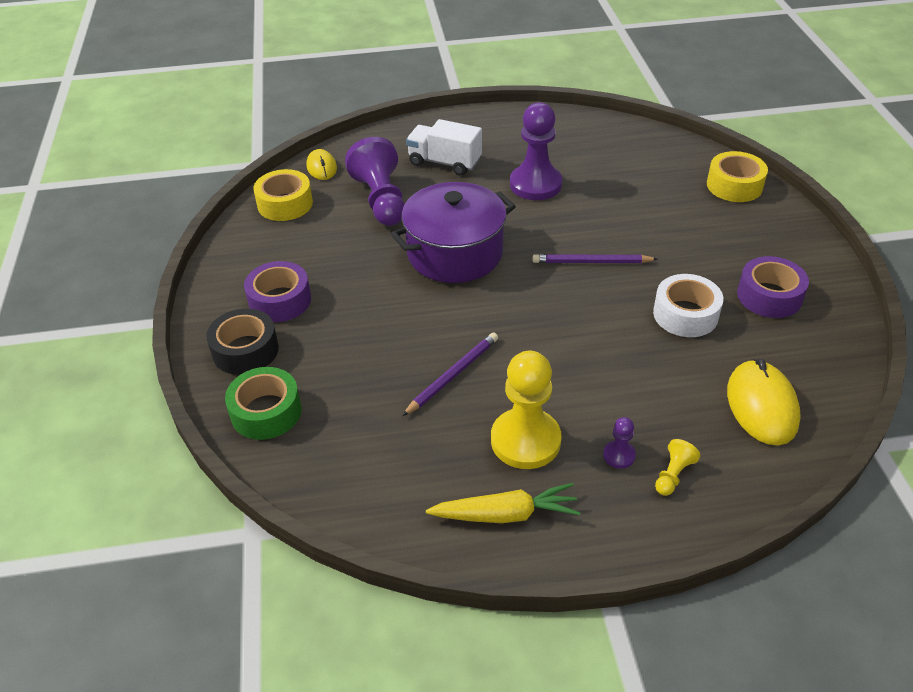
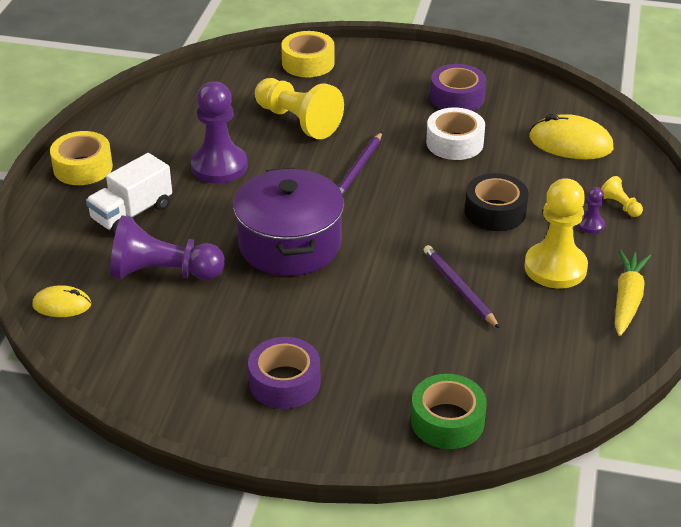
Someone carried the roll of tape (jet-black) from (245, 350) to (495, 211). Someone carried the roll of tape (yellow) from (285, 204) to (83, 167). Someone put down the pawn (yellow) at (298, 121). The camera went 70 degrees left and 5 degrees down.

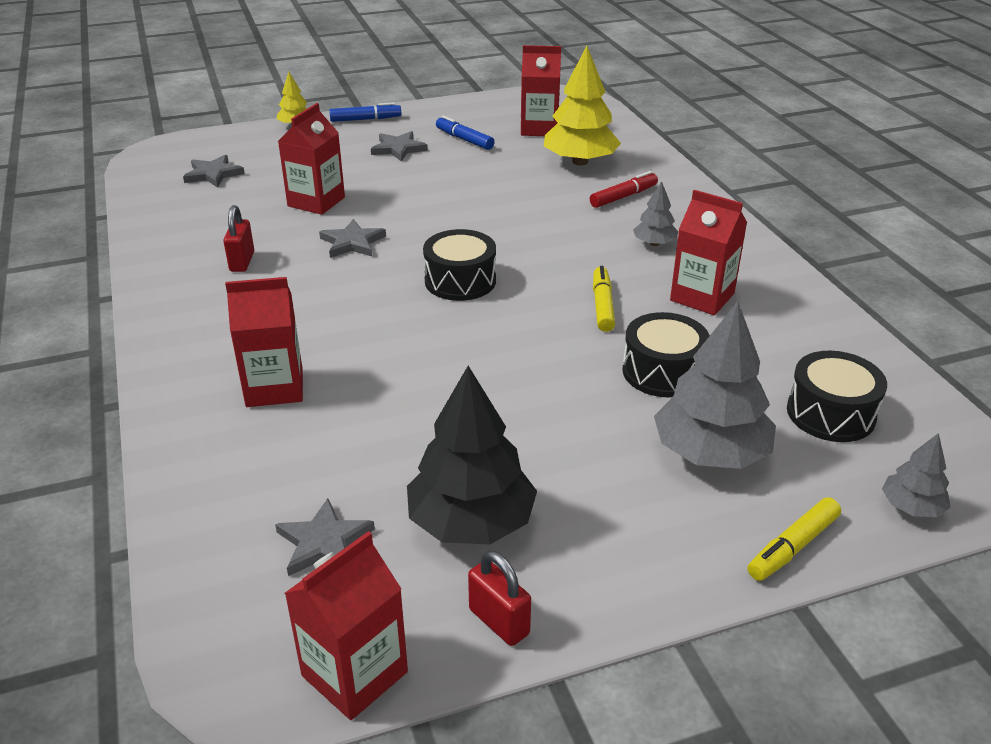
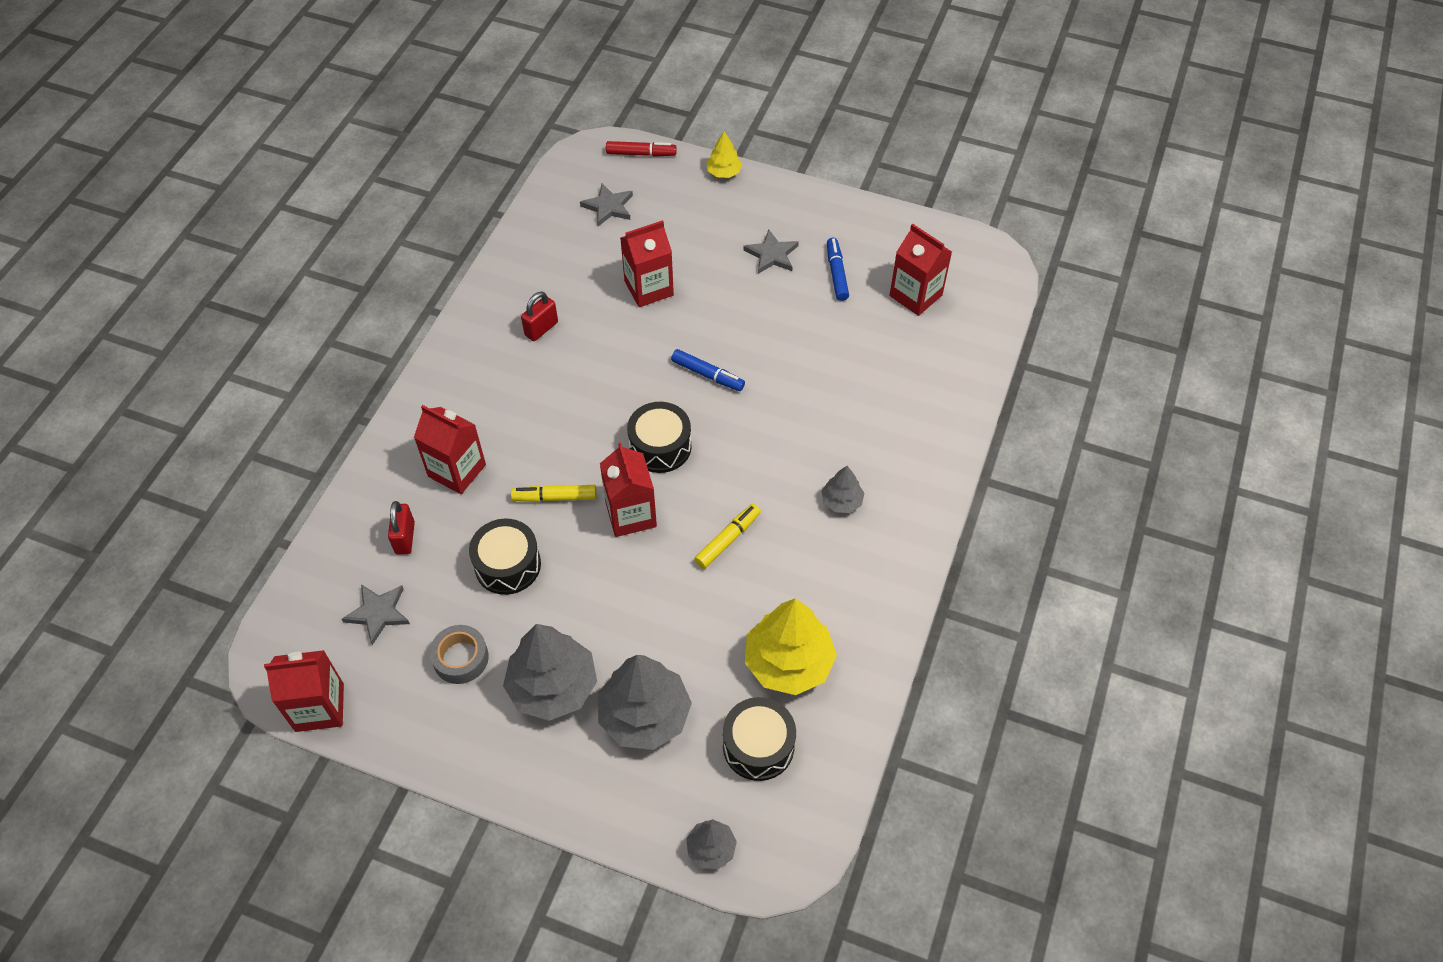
Someone took away the star (ash-grey) at (352, 242). Someone carried the felt pen (royal blue) from (365, 119) to (708, 375). Someone swapped the toy tree (jet-black) at (471, 522) for the roll of tape (ash-grey) at (461, 658). Someone carried the padlock (scarlet) from (499, 622) to (405, 538). Someone carried the toy tree (yellow) from (580, 162) to (789, 662). Someone carried the felt pen (scarlet) from (623, 197) to (641, 154). Someone carried the drum (jet-black) from (663, 372) to (507, 565). Someone carried the carton (scarlet) from (702, 297) to (631, 514). Someone carried the felt pen (yellow) from (792, 547) to (554, 497). Someone put down the toy tree (ash-grey) at (553, 686). The camera went 40 degrees right and 20 degrees up.

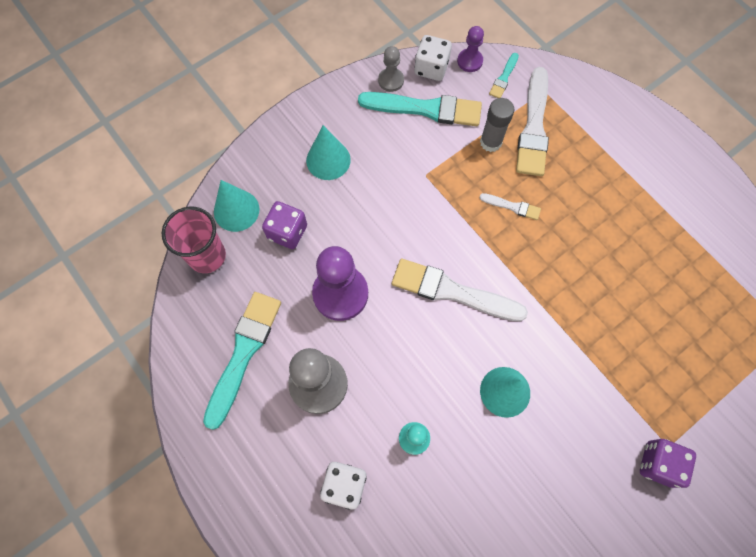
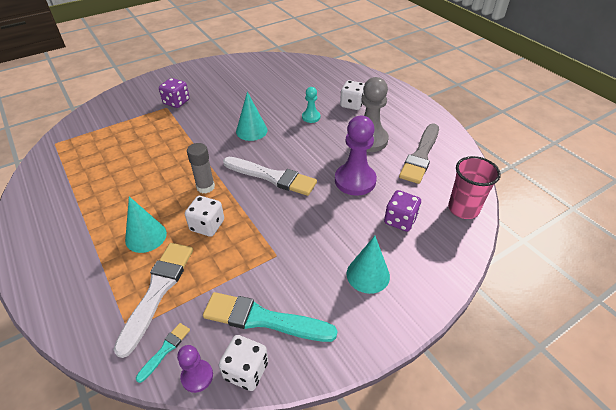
Someone repainted the brush (turquoise) at (243, 353), which became the brush (ash-grey) at (420, 155). Someone carried the cone (turquoise) from (236, 210) to (146, 236). Someone took away the pawn (ash-grey) at (391, 80). Someone swapped the brush (white) at (512, 206) for the game die (white) at (207, 225). Someone carried the glue (ash-grey) from (490, 142) to (205, 187). The camera went 175 degrees left and 25 degrees down.

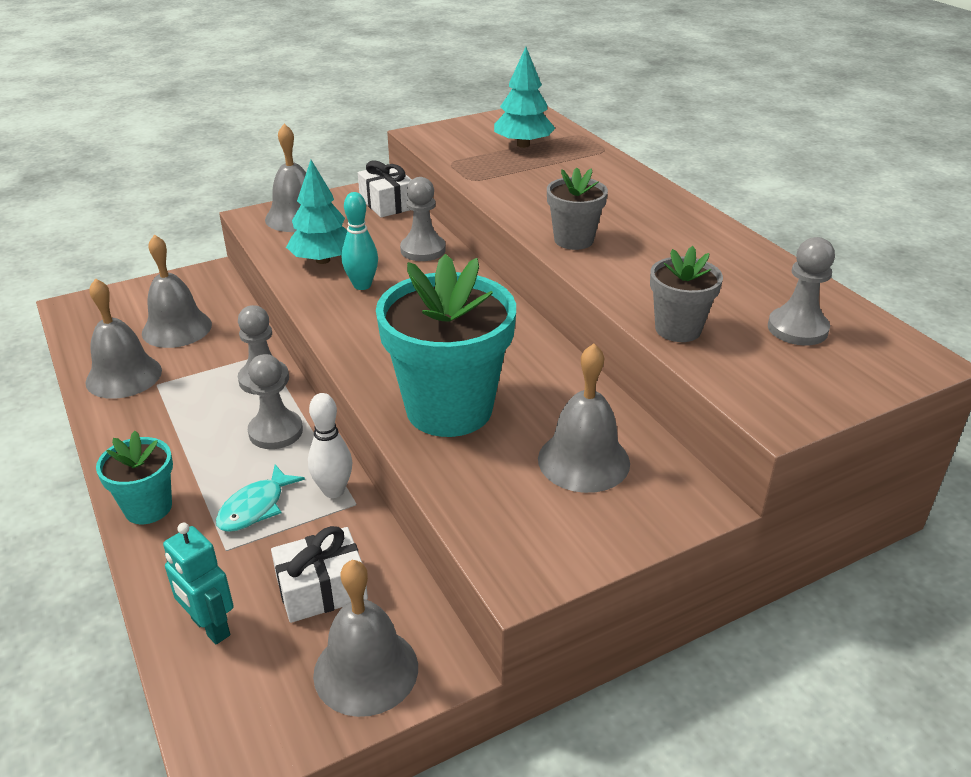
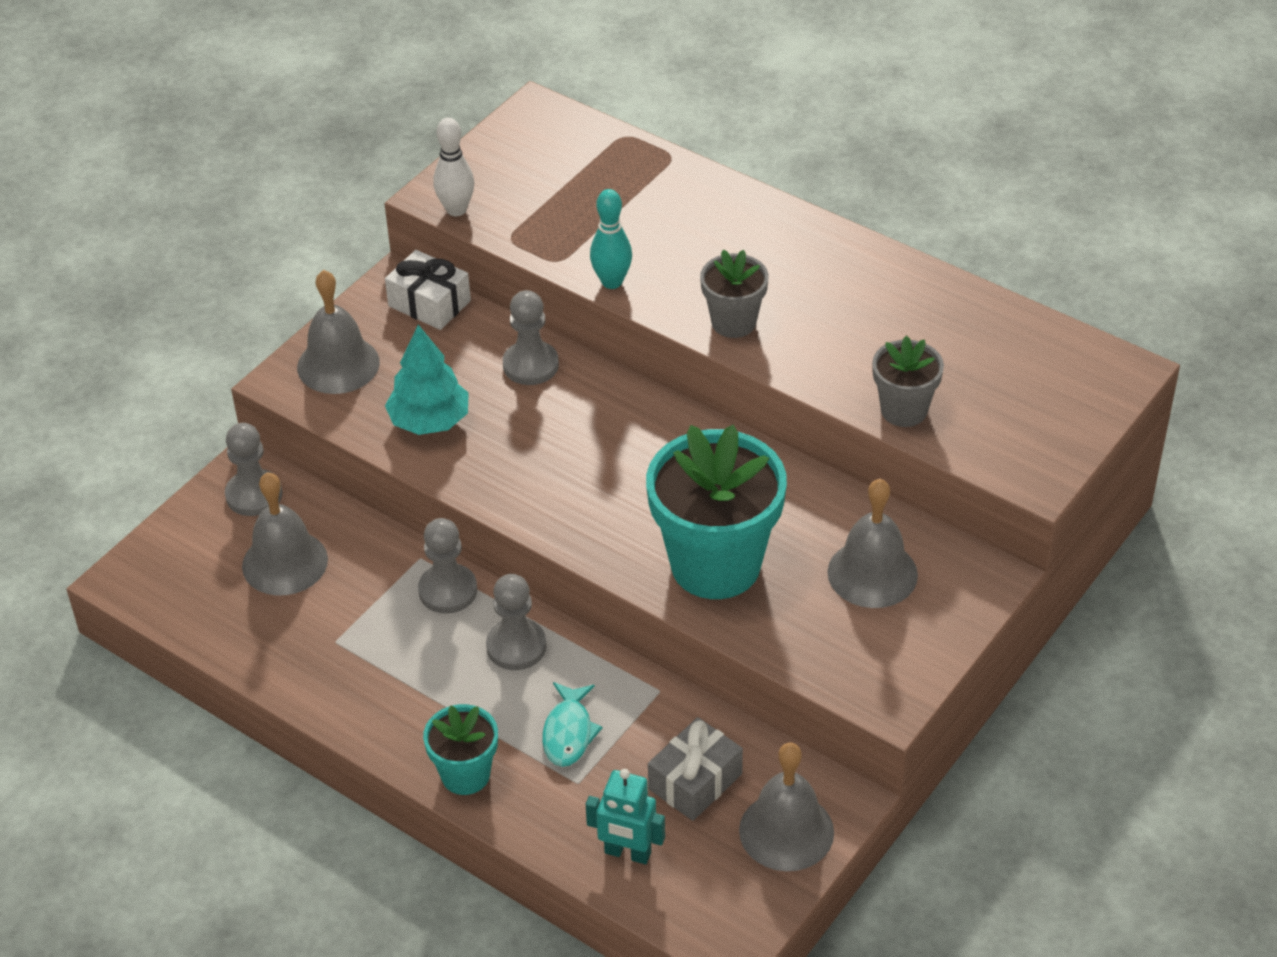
Someone took away the school bell (ash-grey) at (124, 376). Someone repainted the gift (white) at (322, 589), which became the gift (ash-grey) at (695, 781). Someone carried the bowling pin (white) from (333, 491) to (456, 210). Someone carried the bowling pin (turquoise) from (362, 285) to (612, 282). Someone took away the toy tree (turquoise) at (523, 145). Someone carried the pawn (ash-grey) from (797, 329) to (254, 495). The camera went 25 degrees left and 10 degrees up.

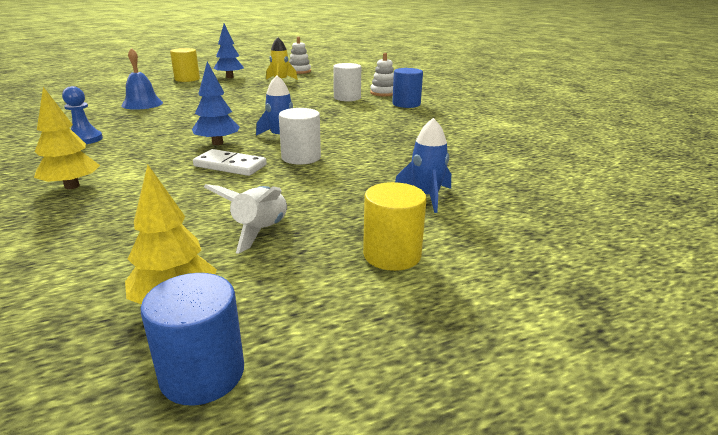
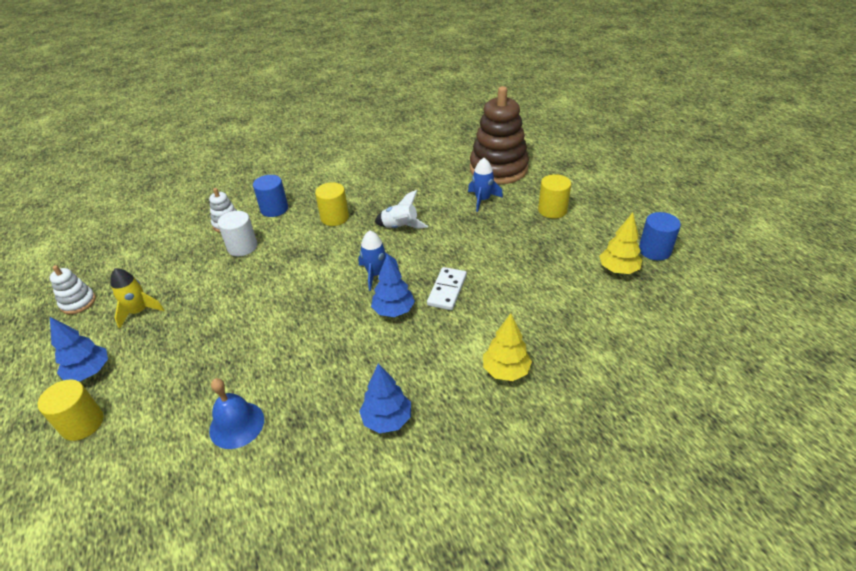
Someone swapped the pawn (royal blue) at (85, 139) for the toy tree (royal blue) at (387, 419). Someone carried the spaceship (white) from (260, 231) to (400, 227). Someone took away the solid cylinder (white) at (301, 157). Someone put down the solid cylinder (yellow) at (334, 218). Someone put down the stacking toy (dark brown) at (498, 169). The camera went 90 degrees left and 15 degrees up.

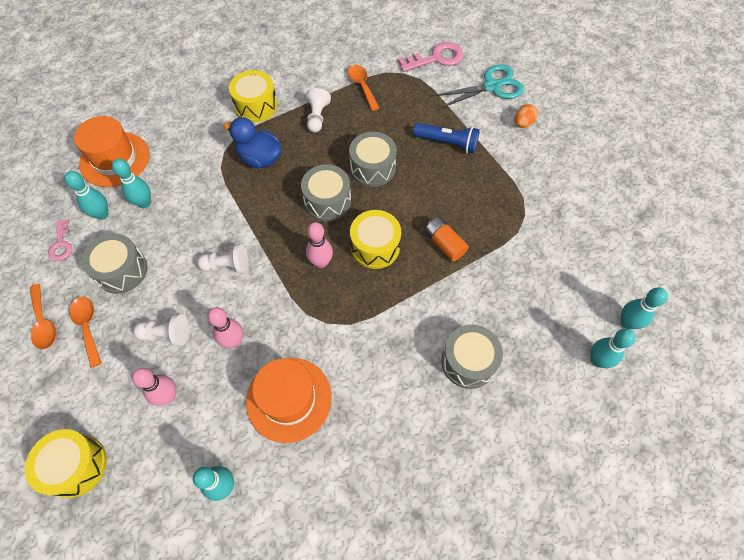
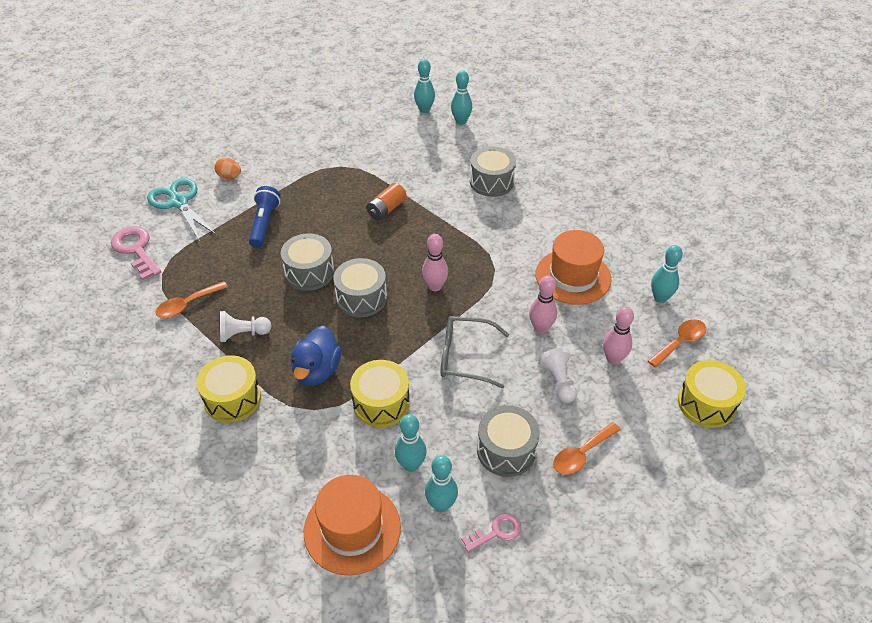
Someone carried the spoon (orange) from (44, 322) to (680, 342). Someone swapped the pawn (white) at (227, 266) for the glasses (ash-grey) at (465, 357). Someone carried the drum (yellow) from (375, 247) to (381, 403). The camera went 105 degrees left and 15 degrees down.

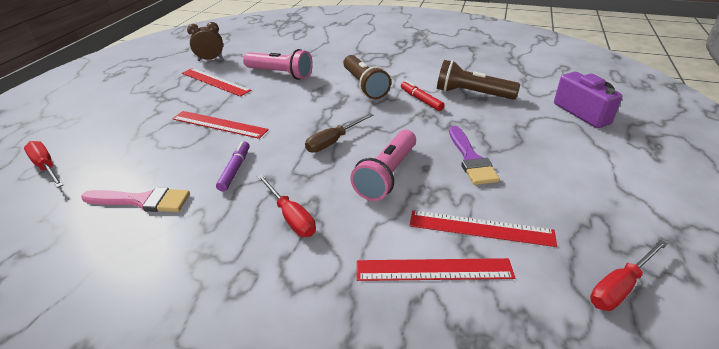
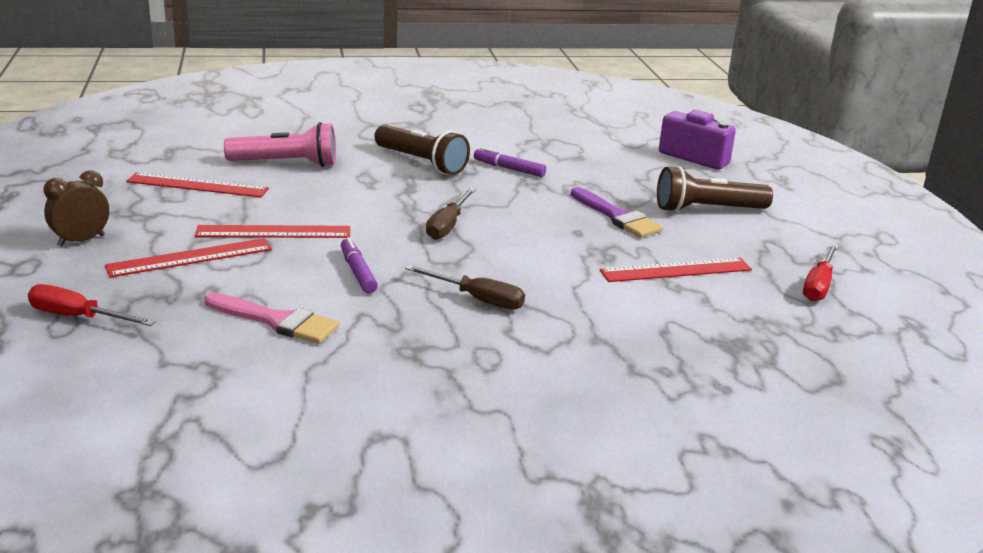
Someone rotated the brush (rose-pink) at (142, 201) by 45 degrees clockwise. Someone carried the bedside clock (dark brown) from (210, 59) to (81, 241). Someone repainted the hand screwdriver (scarlet) at (291, 217), which became the hand screwdriver (dark brown) at (477, 299). Someone took away the pocket torch (rose-pink) at (387, 175). Someone carried the straightedge (scarlet) from (434, 269) to (190, 257). Someone repainted the felt pen (scarlet) at (421, 100), which became the felt pen (violet) at (509, 169). Someone carried the pocket torch (dark brown) from (472, 94) to (707, 210). The camera went 30 degrees left and 10 degrees down.

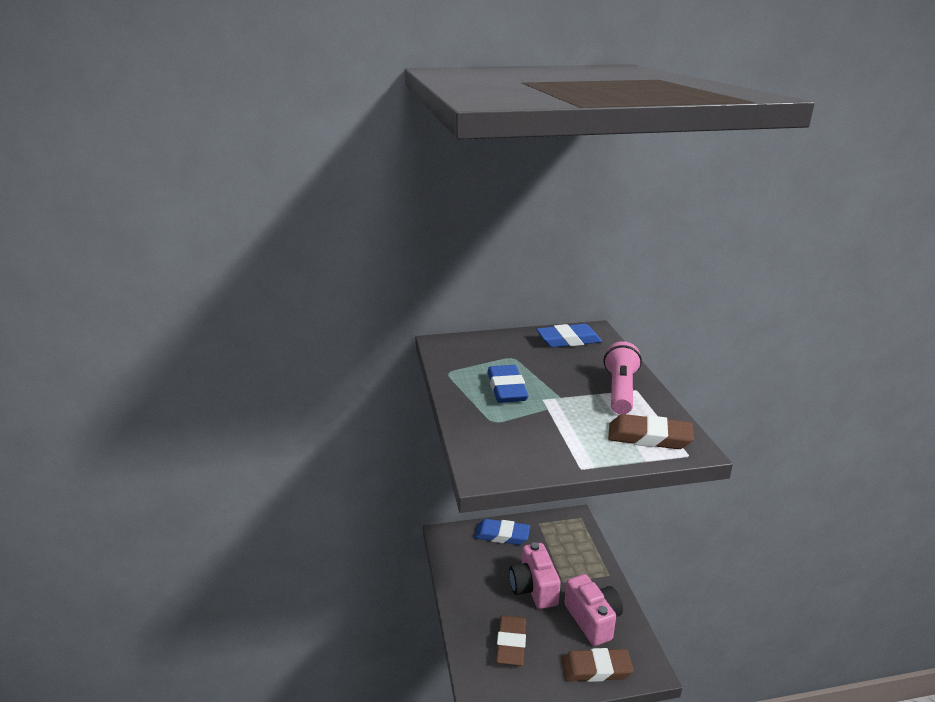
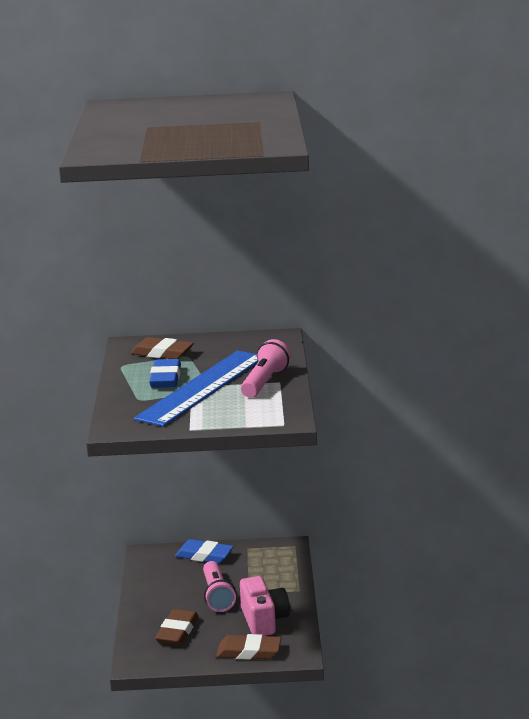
Someone swapped the compact camera (rose-pink) at (533, 588) for the pocket torch (rose-pink) at (217, 596). Someone took away the eraser (royal blue) at (568, 340). Someone carried the eraser (dark brown) from (649, 437) to (162, 353). Someone put down the straightedge (royal blue) at (202, 387). The camera went 10 degrees right and 5 degrees down.

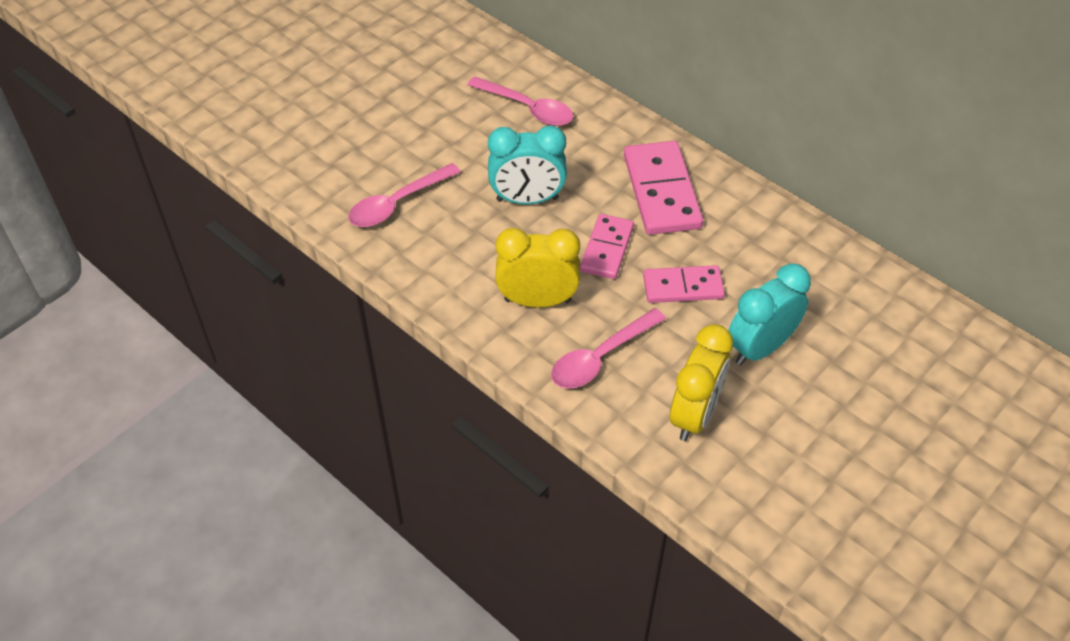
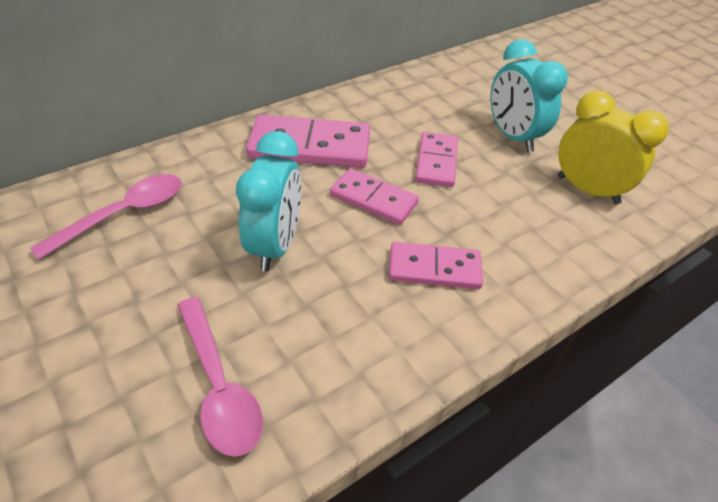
Someone swapped the bedside clock (yellow) at (537, 300) for the domino (rose-pink) at (434, 268). Someone took away the spoon (rose-pink) at (601, 357). The camera went 80 degrees left and 5 degrees down.

